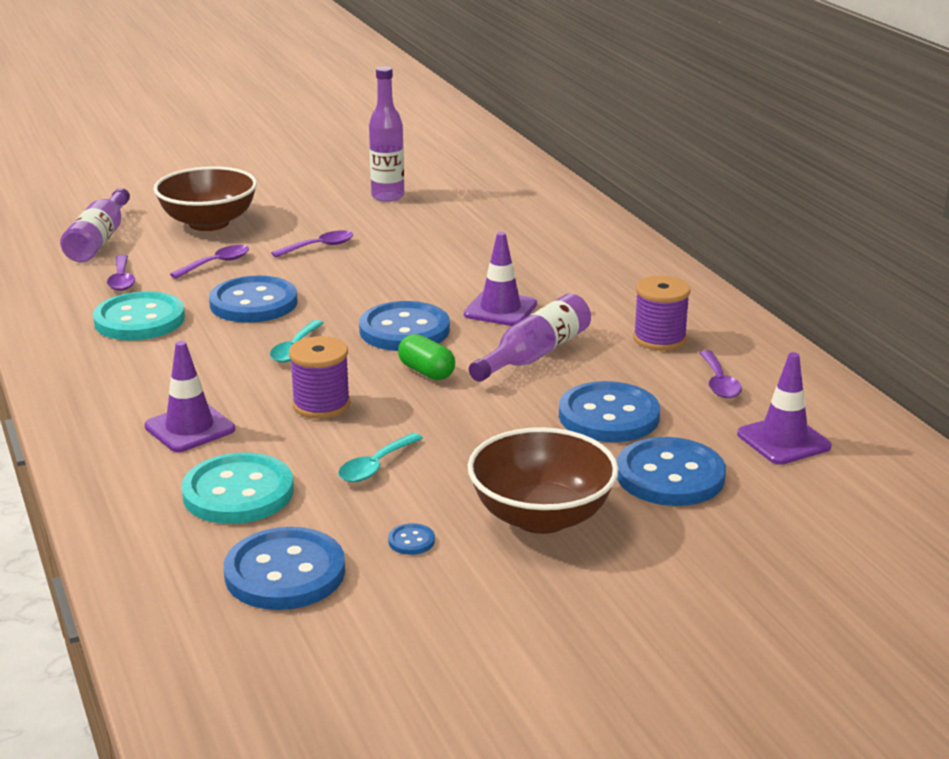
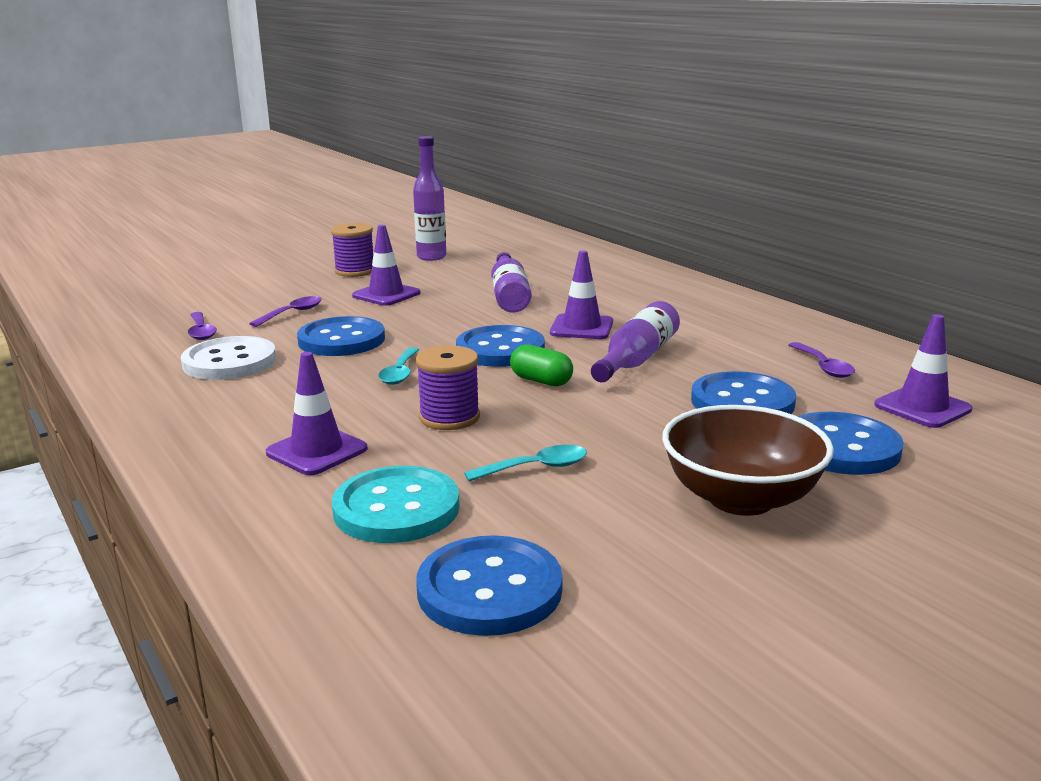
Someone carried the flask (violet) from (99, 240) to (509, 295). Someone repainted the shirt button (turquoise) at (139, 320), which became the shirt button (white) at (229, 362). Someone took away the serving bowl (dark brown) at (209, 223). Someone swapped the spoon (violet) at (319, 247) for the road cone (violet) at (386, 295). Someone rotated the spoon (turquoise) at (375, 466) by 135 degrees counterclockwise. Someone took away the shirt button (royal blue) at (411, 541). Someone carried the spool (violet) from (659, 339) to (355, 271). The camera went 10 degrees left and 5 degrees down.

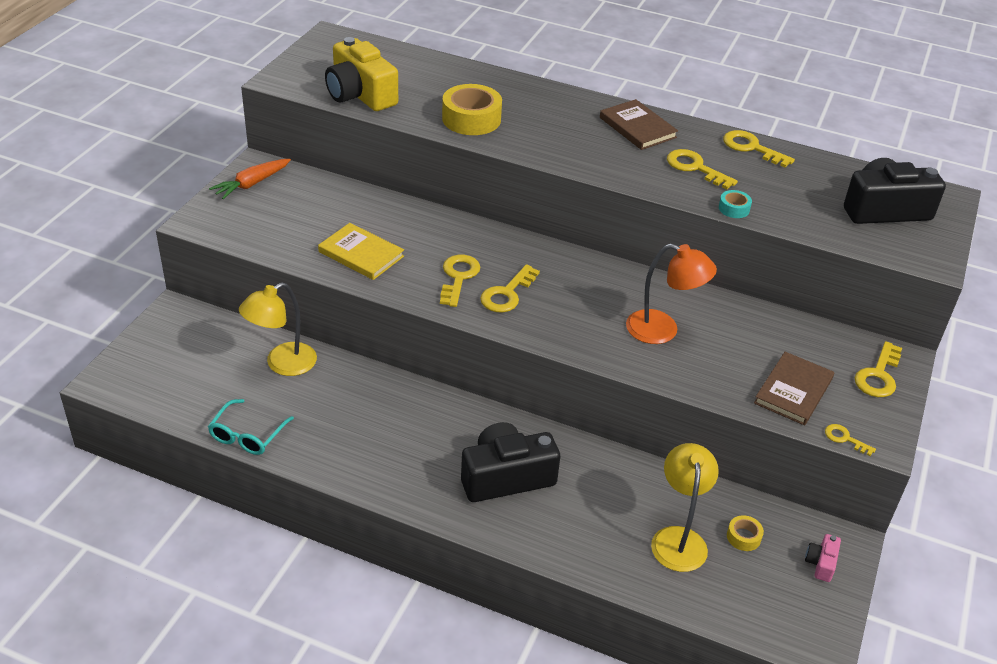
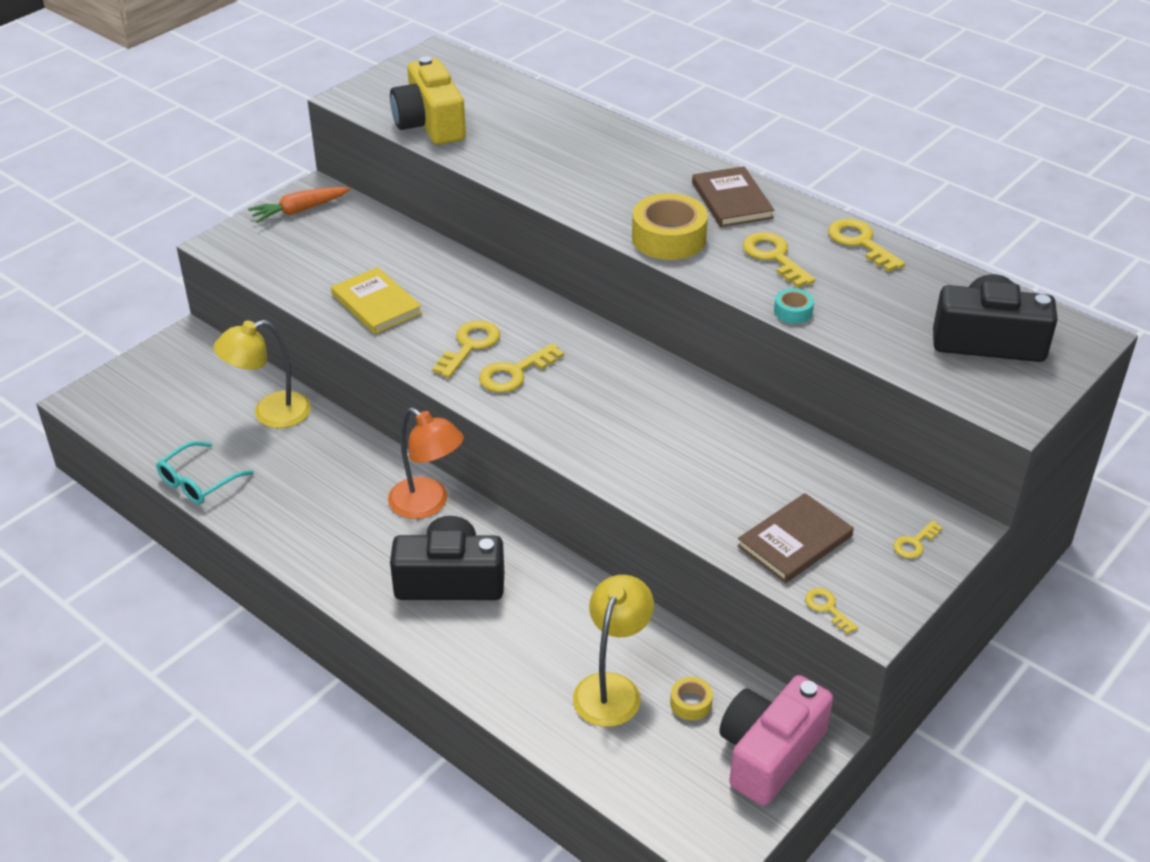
Someone carried the roll of tape (yellow) from (471, 119) to (668, 238). Someone carried the reading lamp (orange) from (663, 330) to (427, 504). Someone scaled the compact camera (rose-pink) at (821, 563) by 2.26. Someone scaled the latchkey (yellow) at (878, 376) by 0.58. The camera went 20 degrees right and 0 degrees up.

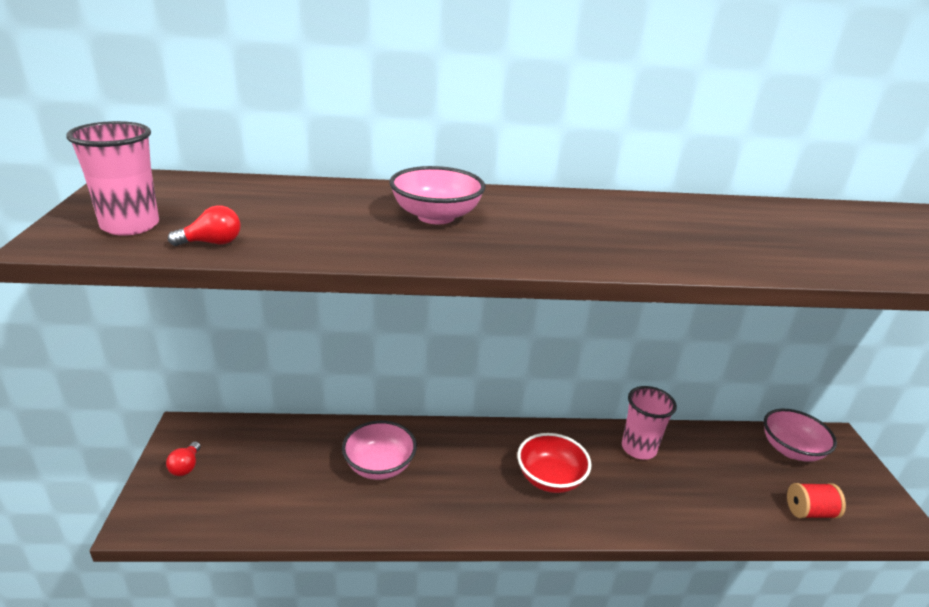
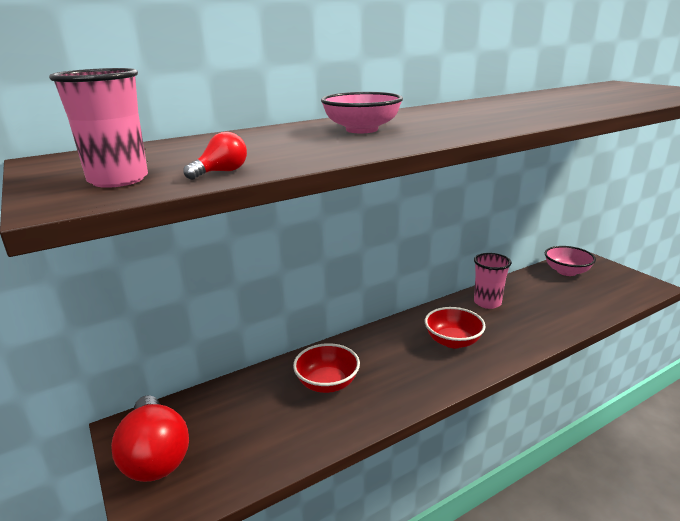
Someone scaled the light bulb (scarlet) at (186, 467) by 2.46. Someone repainted the serving bowl (rose-pink) at (379, 466), which became the serving bowl (scarlet) at (327, 383). Someone took away the spool (scarlet) at (809, 512). The camera went 25 degrees left and 5 degrees down.

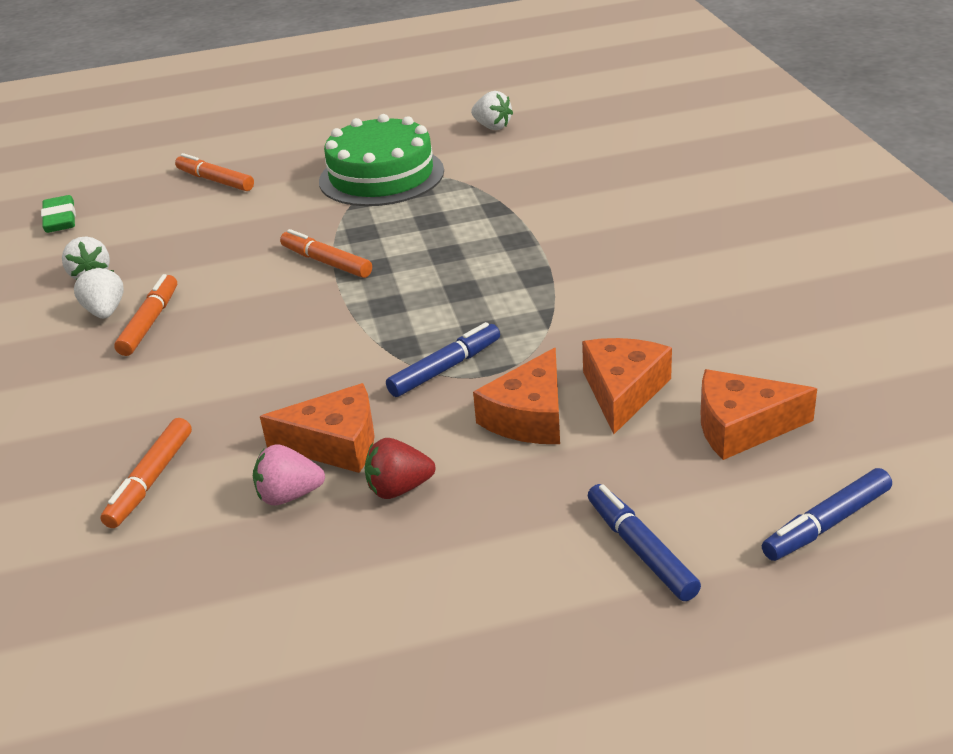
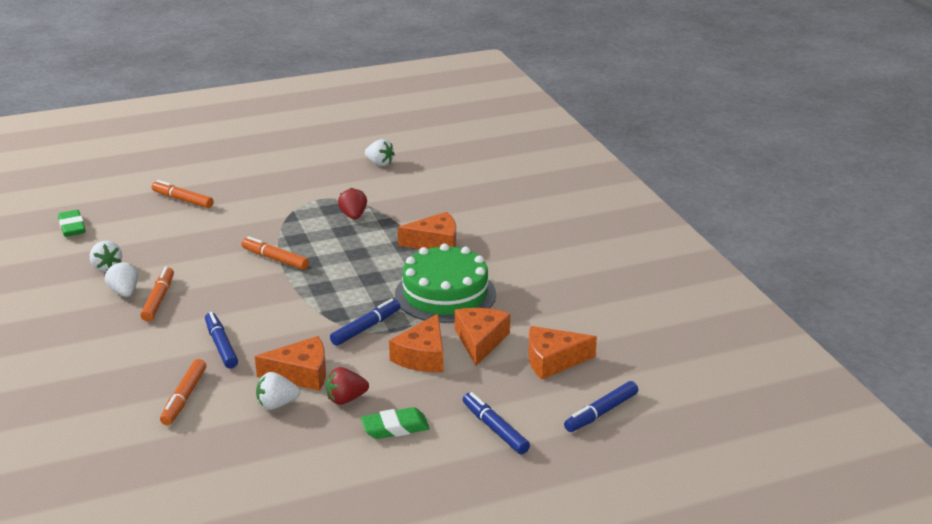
Someone repainted the toy strawberry (rose-pink) at (289, 496), which became the toy strawberry (white) at (277, 404). Someone carried the cake (leaf-green) from (381, 176) to (445, 294). Someone put down the felt pen (royal blue) at (221, 345). Someone put down the toy strawberry (scarlet) at (353, 216). Someone put down the eraser (leaf-green) at (395, 428). Someone put down the piece of cheese (orange) at (435, 243). The camera went 10 degrees left and 5 degrees down.

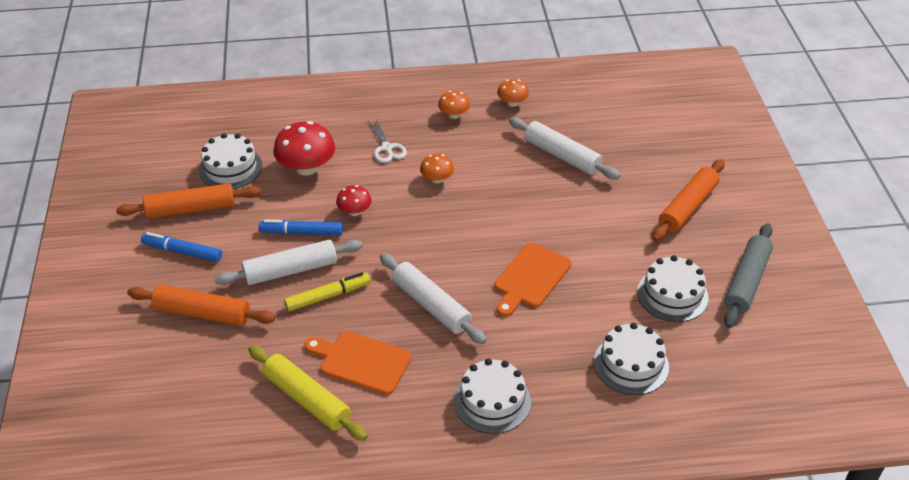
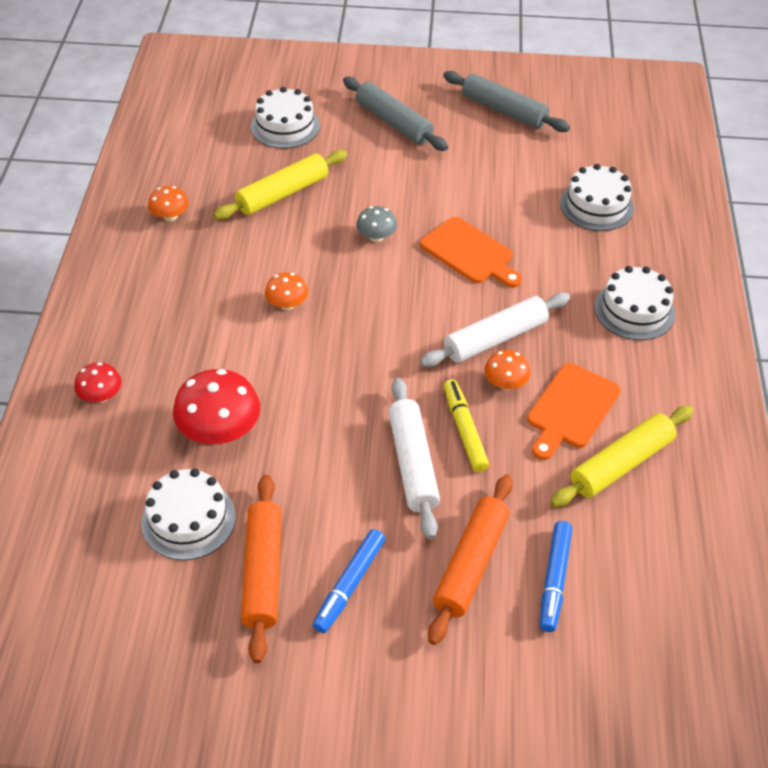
Someone carried the felt pen (royal blue) from (301, 232) to (554, 580). Someone carried the toadstool (scarlet) from (354, 211) to (101, 396). Someone took away the shears (white) at (387, 148). Someone carried the toadstool (orange) from (454, 115) to (505, 383). Someone repainted the dough roller (white) at (562, 155), which became the dough roller (yellow) at (282, 194). Someone carried the cake (white) from (672, 295) to (285, 126). Someone repainted the dough roller (orange) at (688, 207), which became the dough roller (ash-grey) at (393, 122). Someone put down the toadstool (ash-grey) at (376, 237). The camera went 80 degrees left and 5 degrees up.

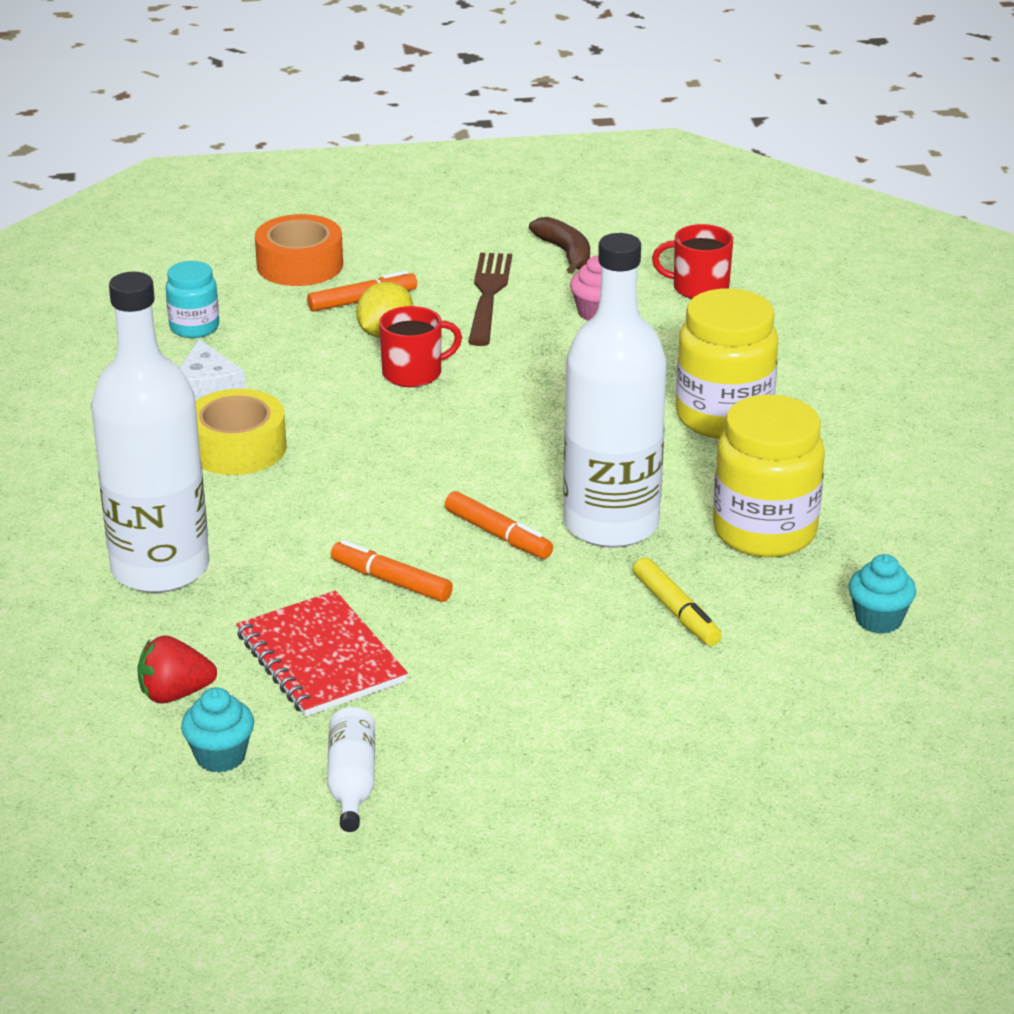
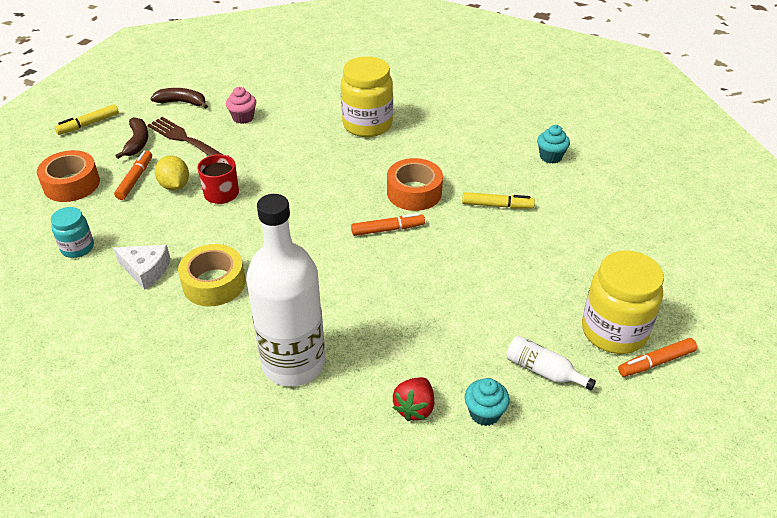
Someone took away the notepad (scarlet) at (321, 658). Someone carried the felt pen (orange) from (391, 581) to (656, 362). Someone swapped the flask (white) at (611, 524) for the roll of tape (orange) at (414, 192). Someone took away the mug (scarlet) at (698, 288). Someone carried the jam jar (yellow) from (764, 532) to (614, 331). Someone put down the felt pen (yellow) at (88, 124). Someone put down the banana fruit (dark brown) at (137, 142). The camera went 55 degrees left and 10 degrees up.

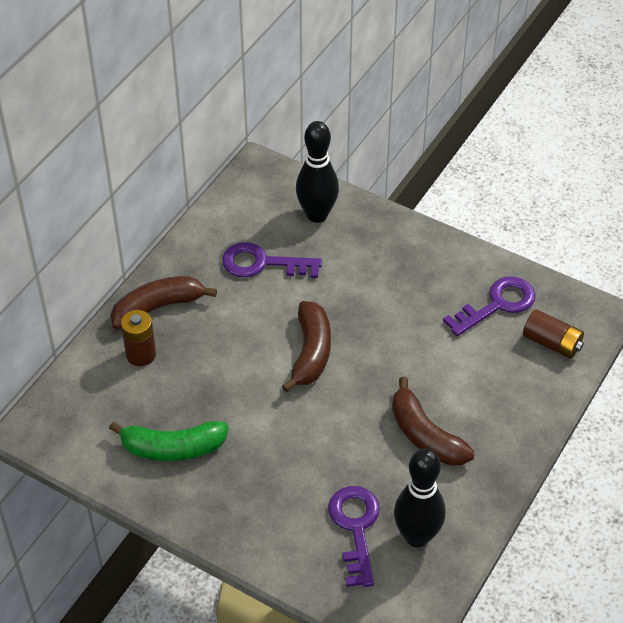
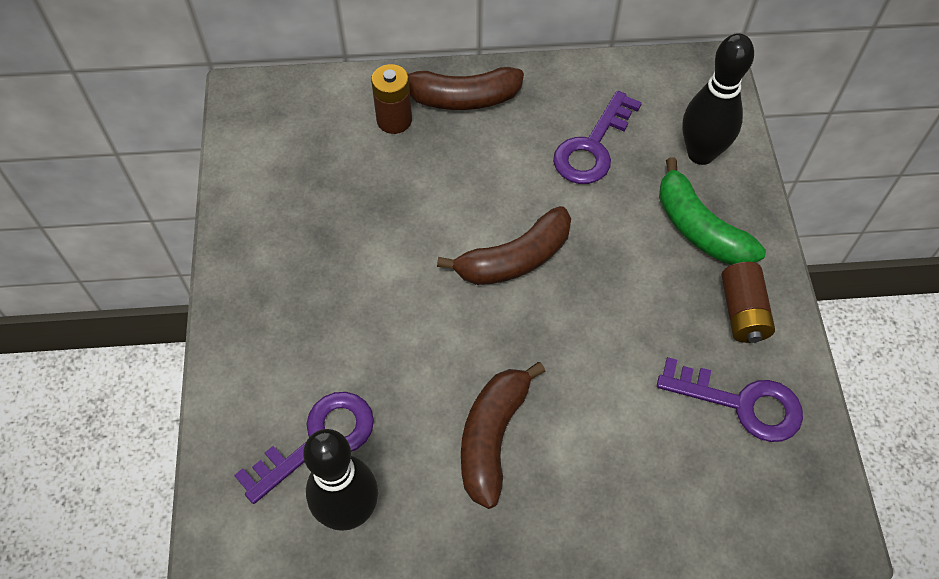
Someone carried the banana fruit (leaf-green) from (172, 448) to (699, 229). Someone rotated the banana fruit (dark brown) at (158, 307) by 150 degrees clockwise. Someone rotated the latchkey (violet) at (262, 263) by 120 degrees counterclockwise. Someone carried the power cell (dark brown) from (552, 343) to (742, 312). The camera went 55 degrees right and 10 degrees up.

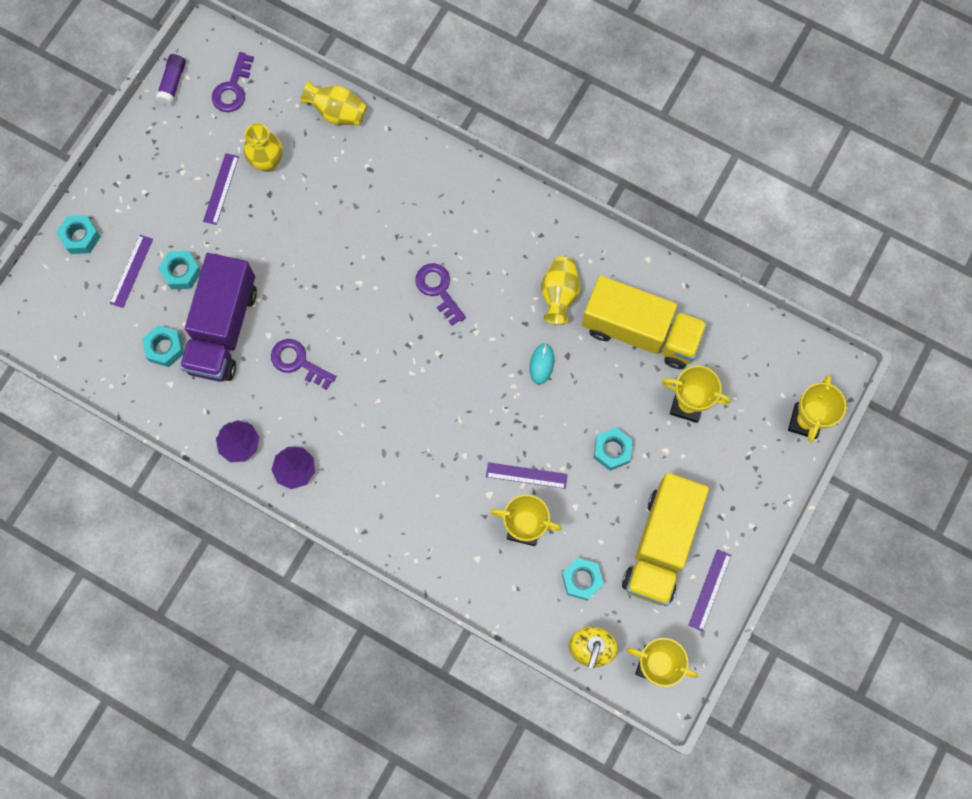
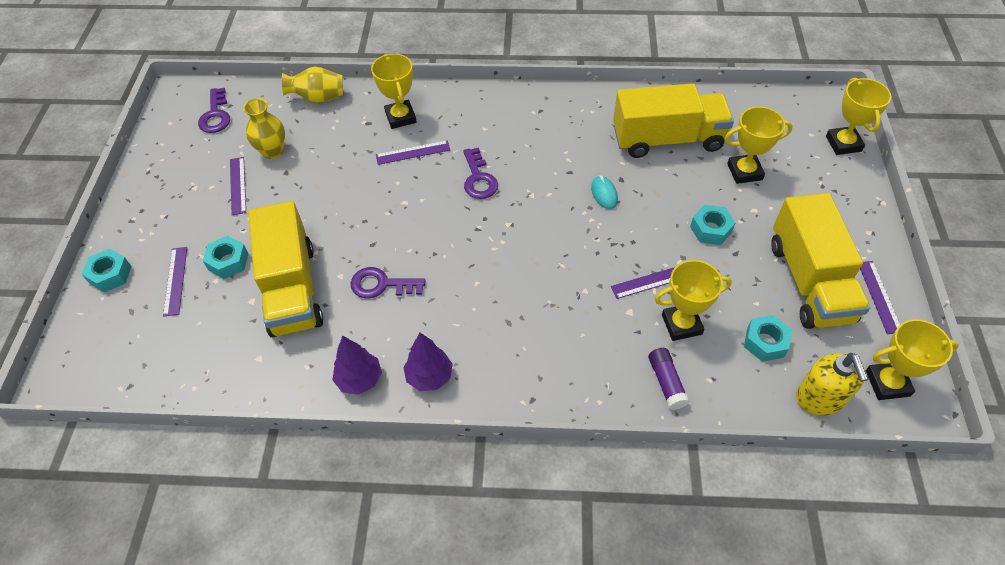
Someone took away the hexagon nut (turquoise) at (165, 348). Someone carried the glue (violet) from (172, 83) to (666, 382). Someone repainted the lorry (violet) at (223, 329), which became the lorry (yellow) at (292, 289). Someone rotated the latchkey (violet) at (438, 289) by 135 degrees counterclockwise. Someone took away the tall vase (yellow) at (559, 295). Someone put down the award cup (yellow) at (400, 117). Someone put down the straightedge (violet) at (413, 152). The camera went 25 degrees left and 20 degrees down.

